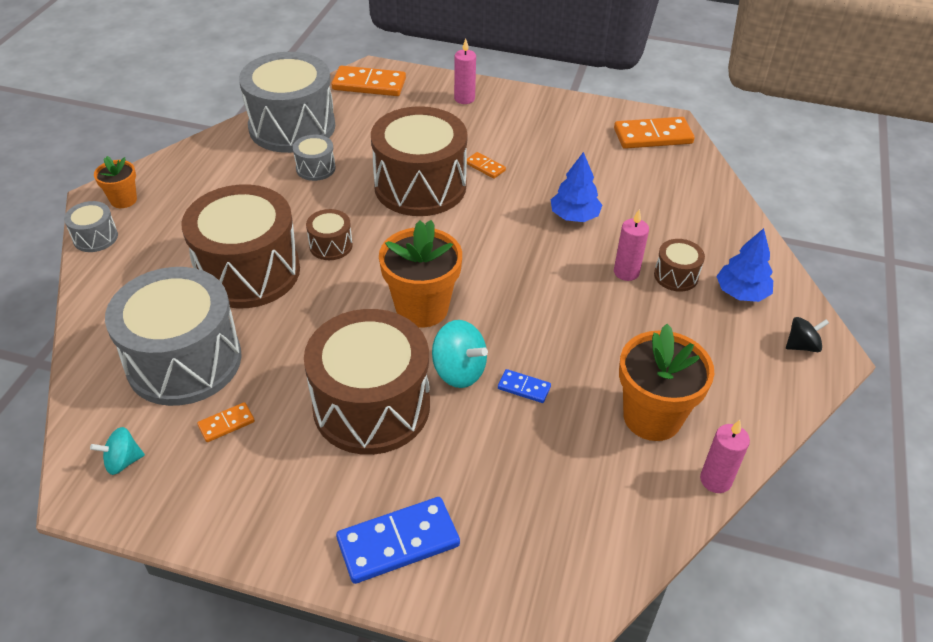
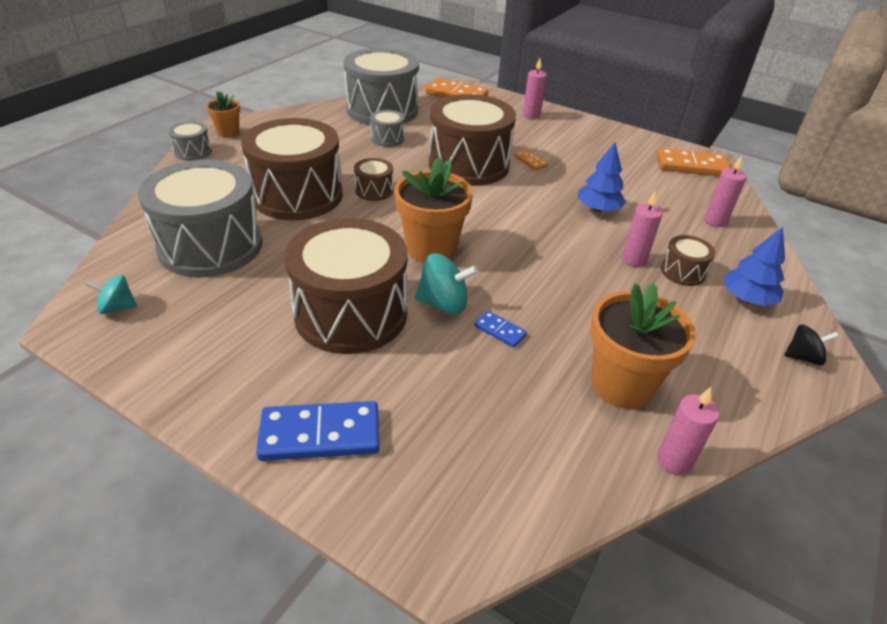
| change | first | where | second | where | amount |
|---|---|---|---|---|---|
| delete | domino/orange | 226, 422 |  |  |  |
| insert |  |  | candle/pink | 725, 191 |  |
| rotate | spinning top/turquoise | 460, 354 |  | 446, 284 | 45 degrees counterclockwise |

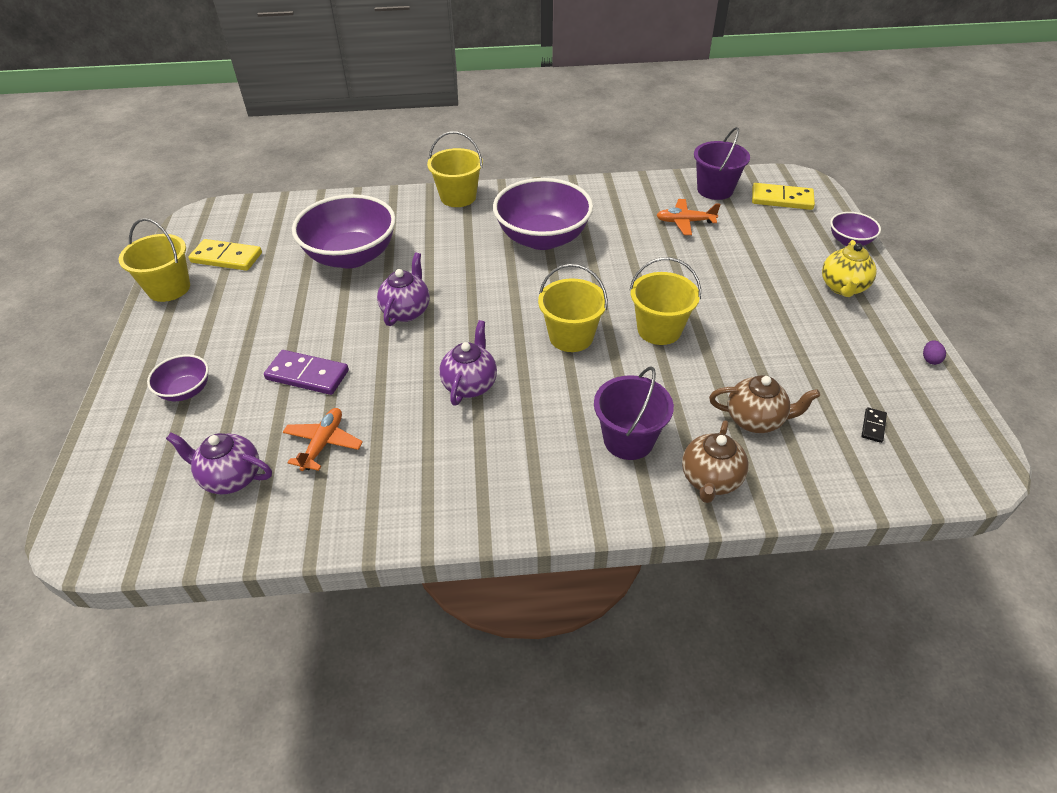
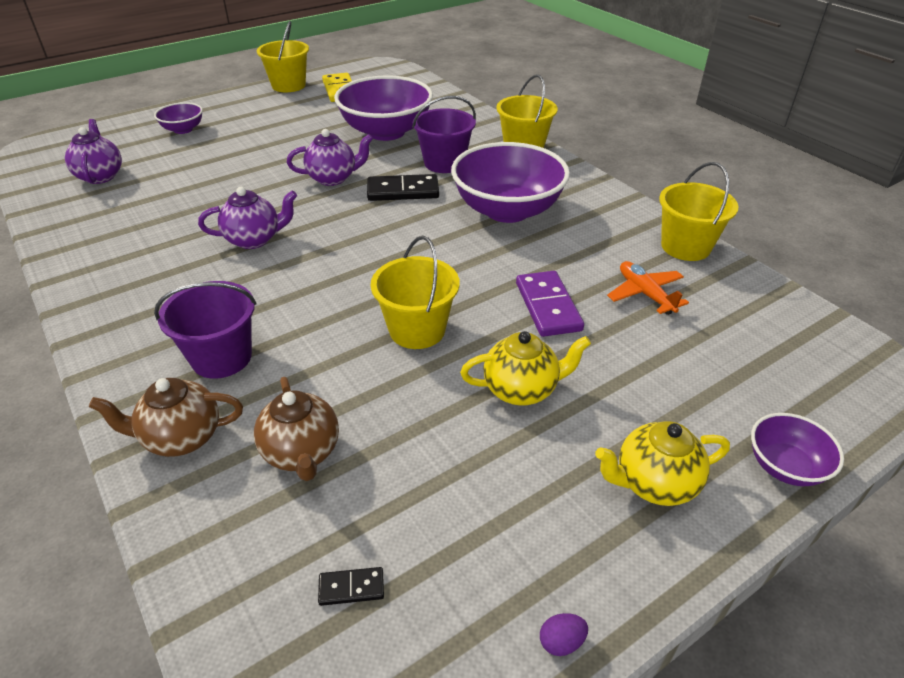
| change | first | where | second | where | amount |
|---|---|---|---|---|---|
| delete | plane/orange | 323, 439 |  |  |  |
| delete | domino/yellow | 783, 196 |  |  |  |
| insert |  |  | domino/black | 403, 187 |  |
| insert |  |  | teapot/yellow | 525, 368 |  |
| move | domino/purple | 306, 372 |  | 550, 304 |  |
| move | bucket/yellow | 573, 308 |  | 698, 211 |  |
| move | bucket/purple | 722, 163 |  | 444, 134 |  |

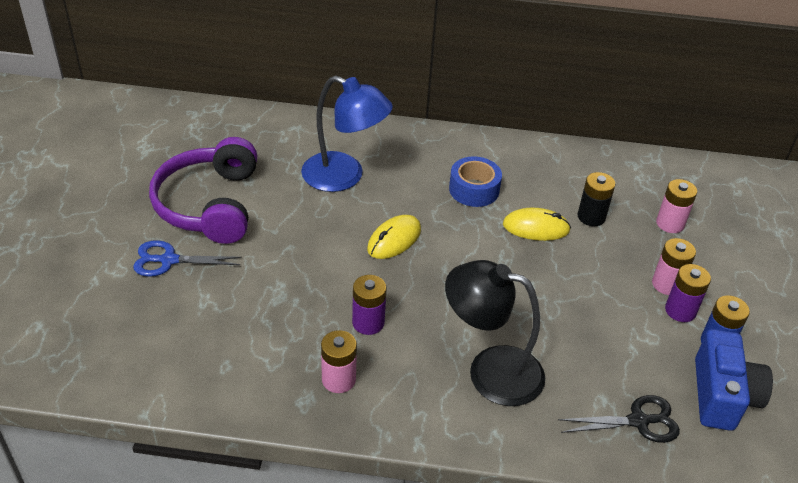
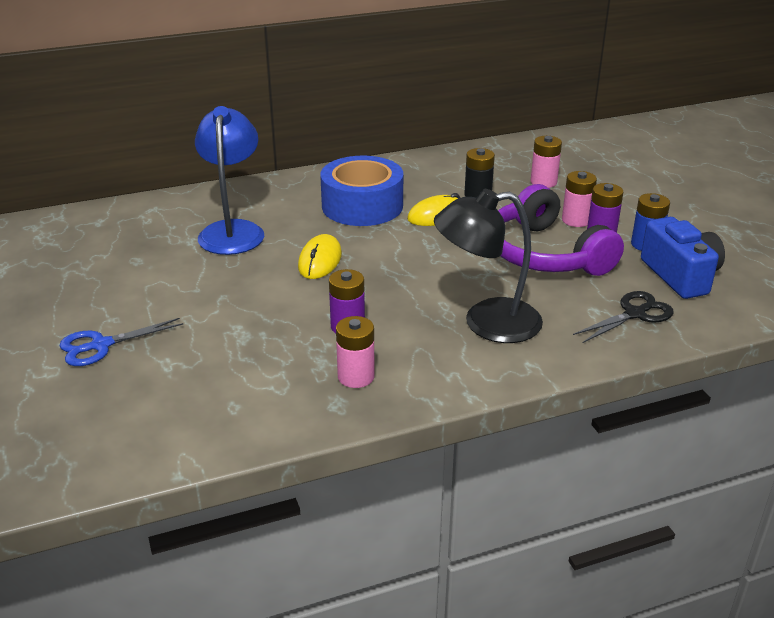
| change | first | where | second | where | amount |
|---|---|---|---|---|---|
| move | headphones/purple | 203, 190 |  | 561, 230 |  |
| rotate | lamp/blue | 347, 134 |  | 229, 180 | 90 degrees counterclockwise |
| resize | tape/blue | 475, 181 |  | 361, 191 | x1.59 |

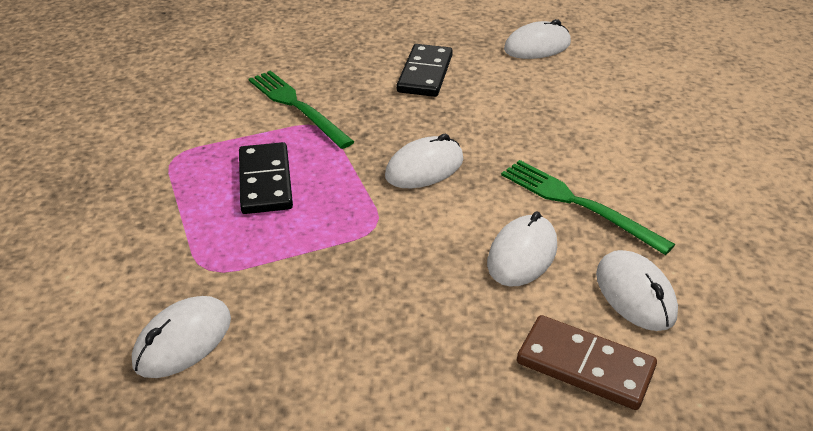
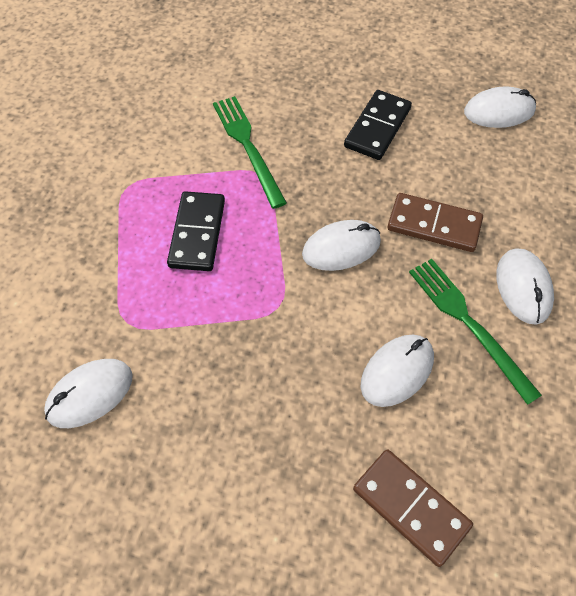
| change | first | where | second | where | amount |
|---|---|---|---|---|---|
| insert |  |  | domino/brown | 435, 222 |  |
| move | mouse/white | 637, 290 |  | 525, 287 |  |

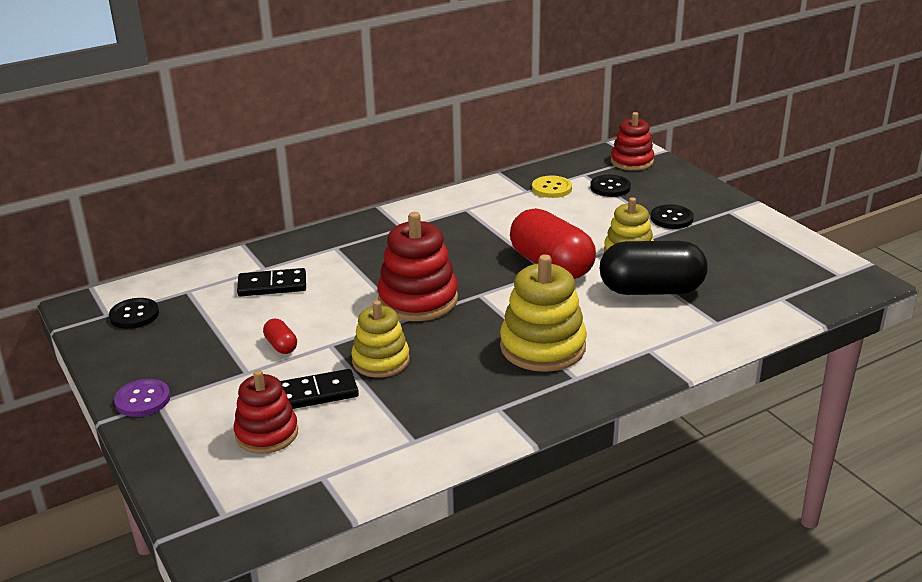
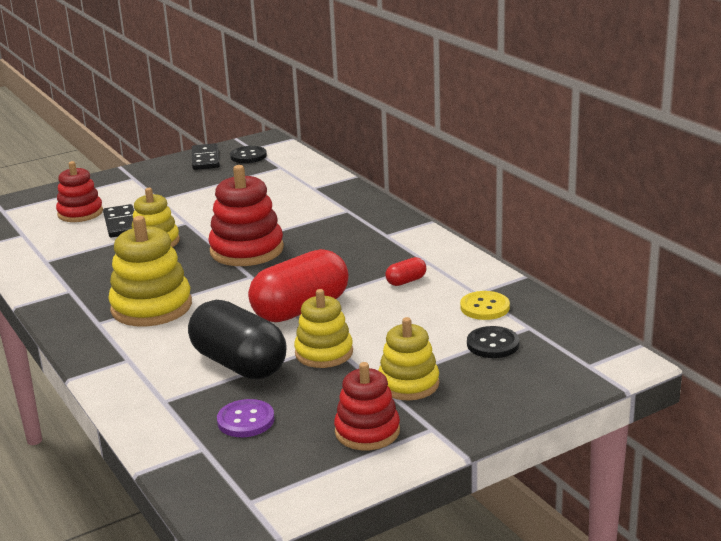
| change | first | where | second | where | amount |
|---|---|---|---|---|---|
| move | button/purple | 142, 398 |  | 245, 418 |  |
| move | domino/black | 271, 282 |  | 206, 156 |  |
| move | capsule/red | 280, 336 |  | 405, 271 |  |
| move | stacking toy/red | 632, 141 |  | 367, 406 |  |
| replace | button/black | 672, 216 | stacking toy/yellow | 409, 358 |  |
| rotate | capsule/black | 654, 268 |  | 237, 339 | 45 degrees counterclockwise |

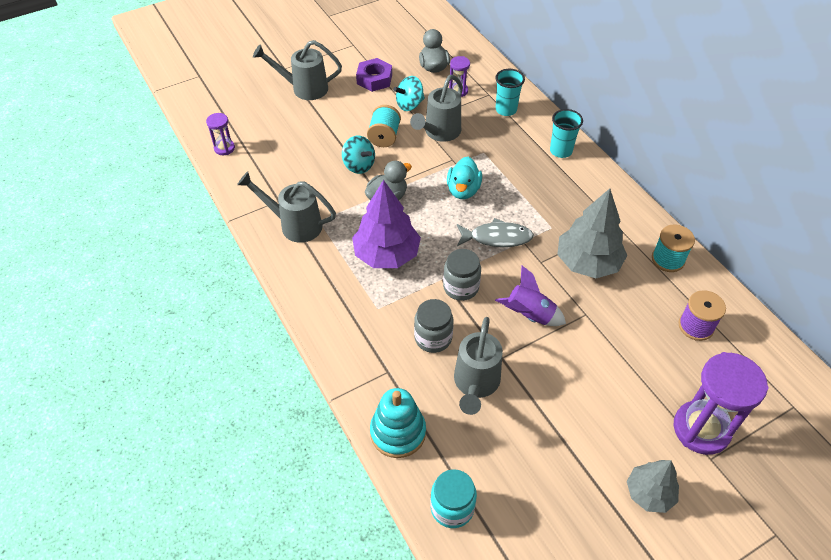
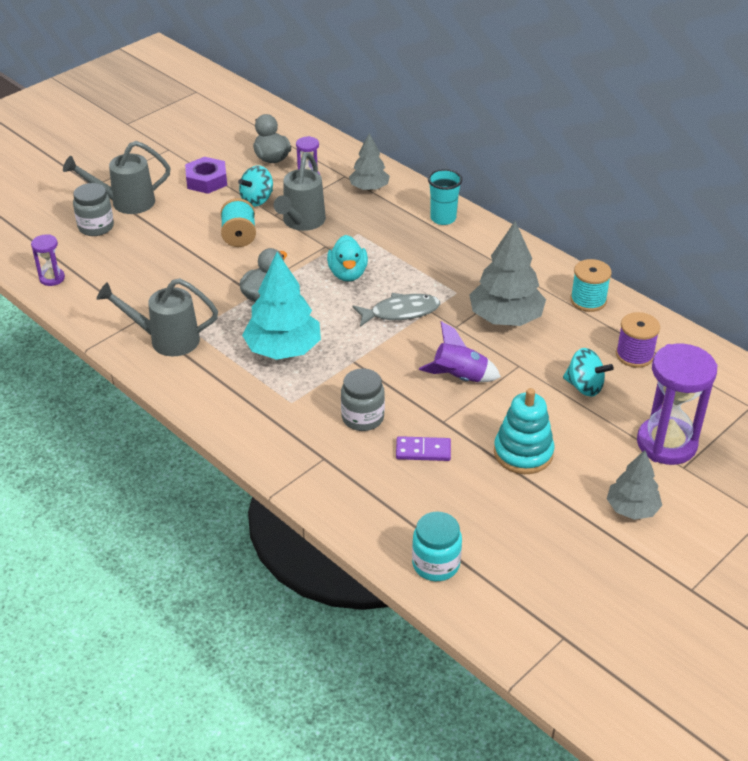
| change | first | where | second | where | amount |
|---|---|---|---|---|---|
| move | spinning top/turquoise | 358, 154 |  | 588, 372 |  |
| move | stacking toy/turquoise | 398, 423 |  | 524, 431 |  |
| move | jar/grey | 462, 275 |  | 93, 209 |  |
| replace | watering can/grey | 478, 366 | domino/purple | 423, 448 |  |
| replace | cup/turquoise | 510, 92 | tree/grey | 369, 162 |  |
| recolor | tree/purple | 386, 224 | tree/turquoise | 281, 306 |  |

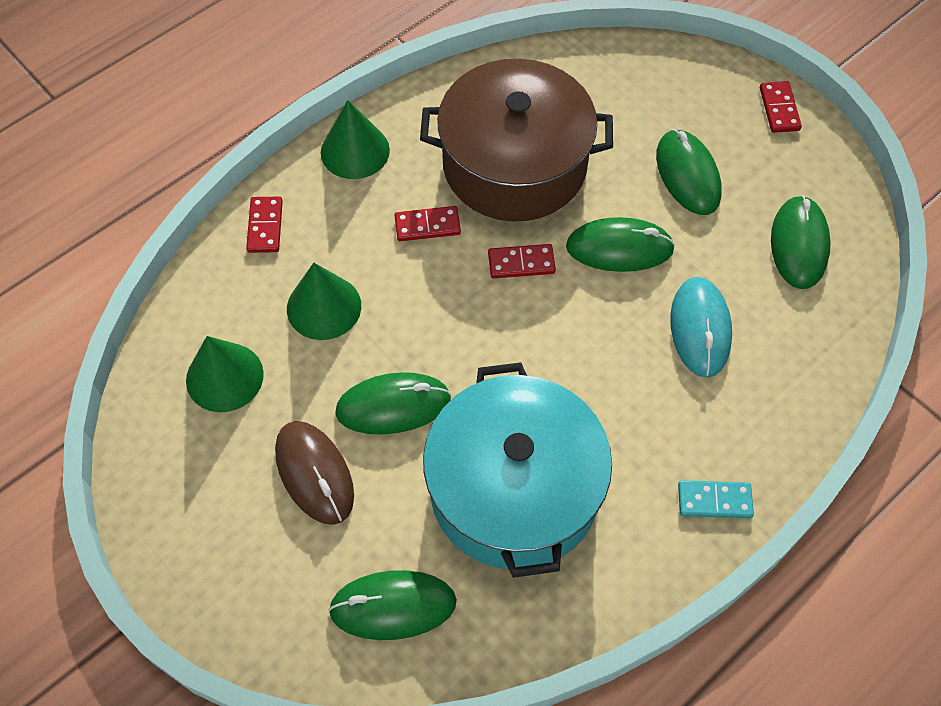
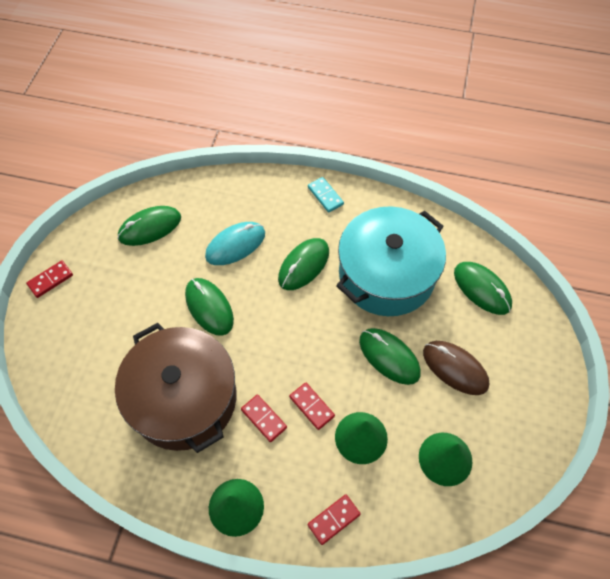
| change | first | where | second | where | amount |
|---|---|---|---|---|---|
| move | domino/red | 522, 261 |  | 312, 406 |  |
| move | mouse/green | 689, 172 |  | 303, 264 |  |
| rotate | mouse/brown | 314, 473 |  | 456, 368 | 75 degrees counterclockwise |

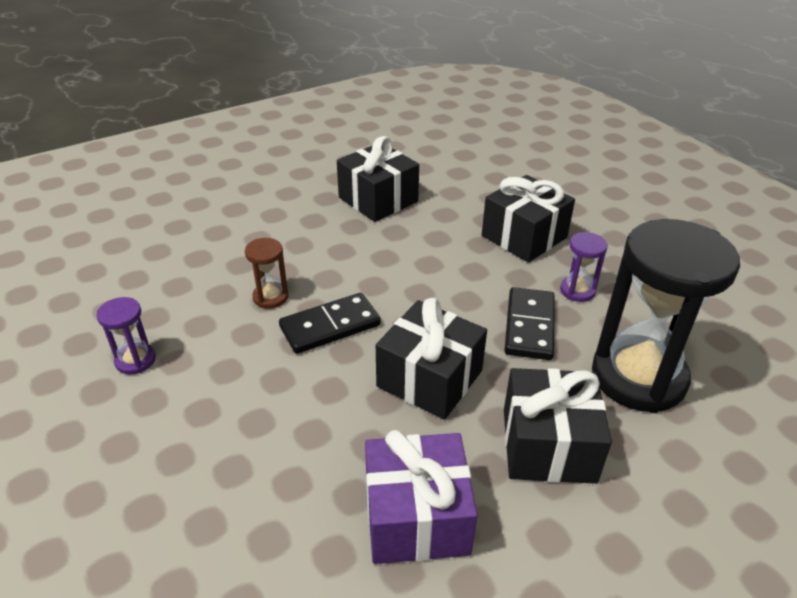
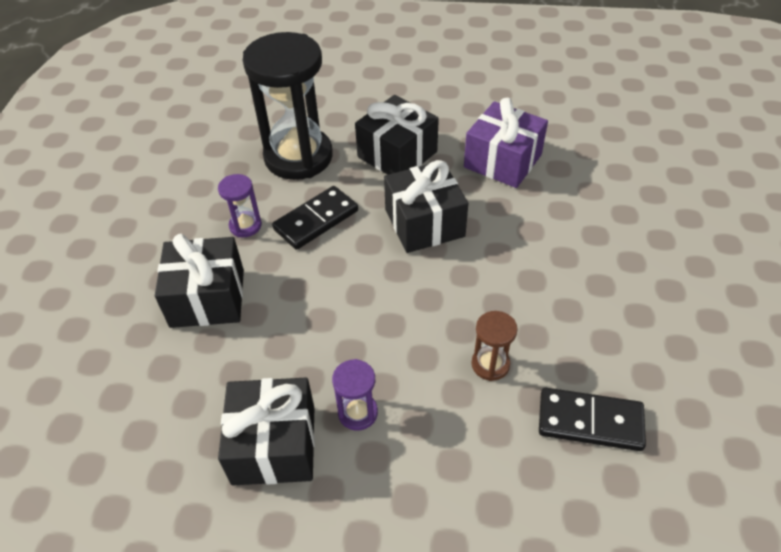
| change | first | where | second | where | amount |
|---|---|---|---|---|---|
| move | hourglass/purple | 126, 336 |  | 355, 395 |  |
| move | domino/black | 330, 323 |  | 592, 419 |  |

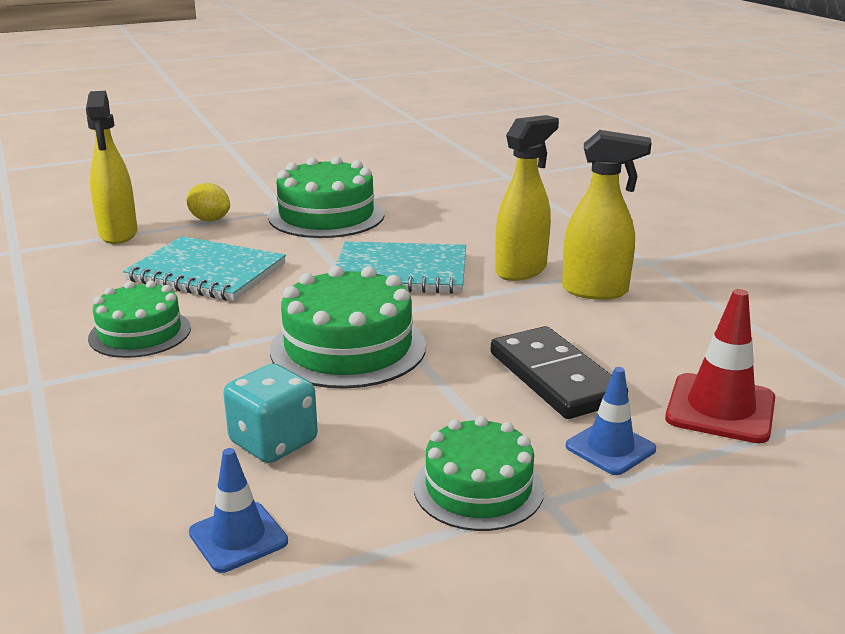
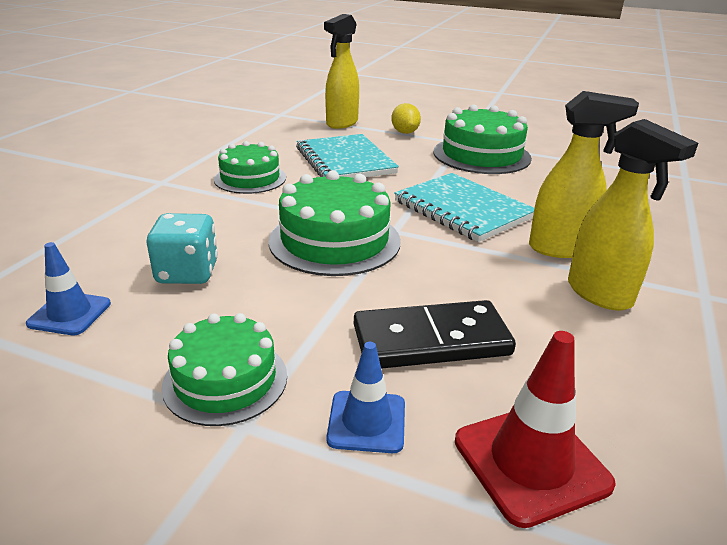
| change | first | where | second | where | amount |
|---|---|---|---|---|---|
| rotate | domino/black | 559, 372 |  | 435, 334 | 60 degrees clockwise |

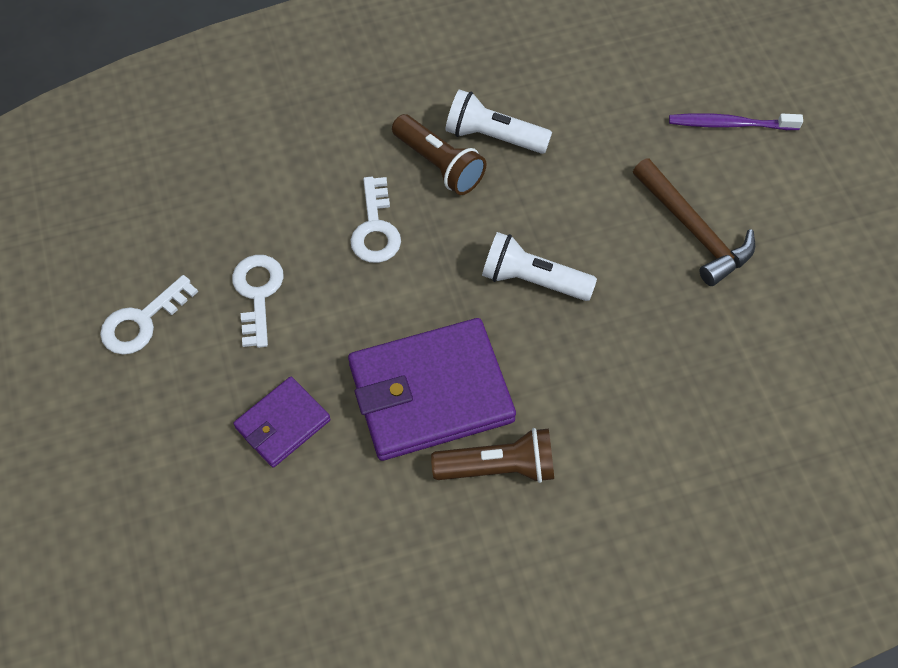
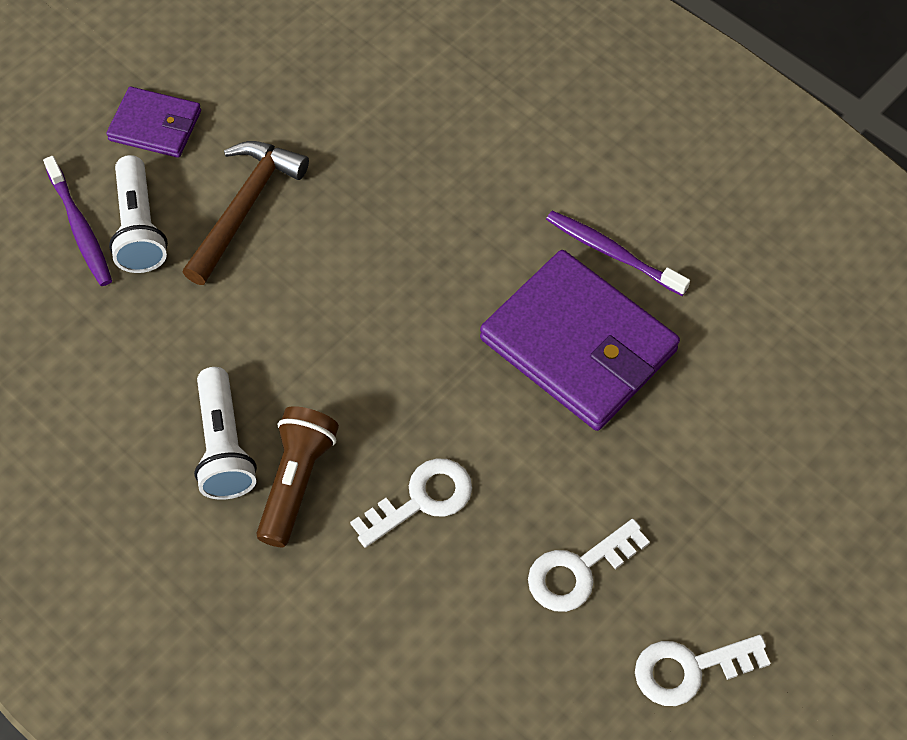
| change | first | where | second | where | amount |
|---|---|---|---|---|---|
| move | wallet/purple | 282, 422 |  | 153, 122 |  |
| move | flashlight/white | 539, 266 |  | 138, 214 |  |
| replace | flashlight/brown | 492, 455 | toothbrush/purple | 618, 253 |  |
| rotate | key/white | 149, 315 |  | 703, 670 | 150 degrees clockwise |

